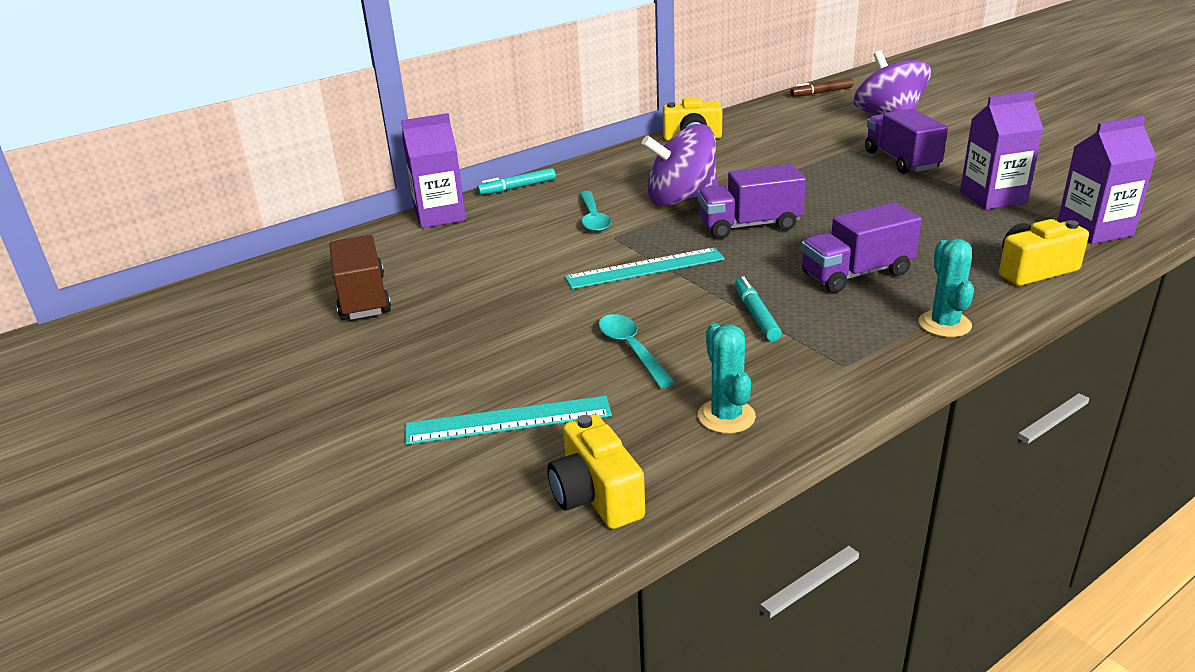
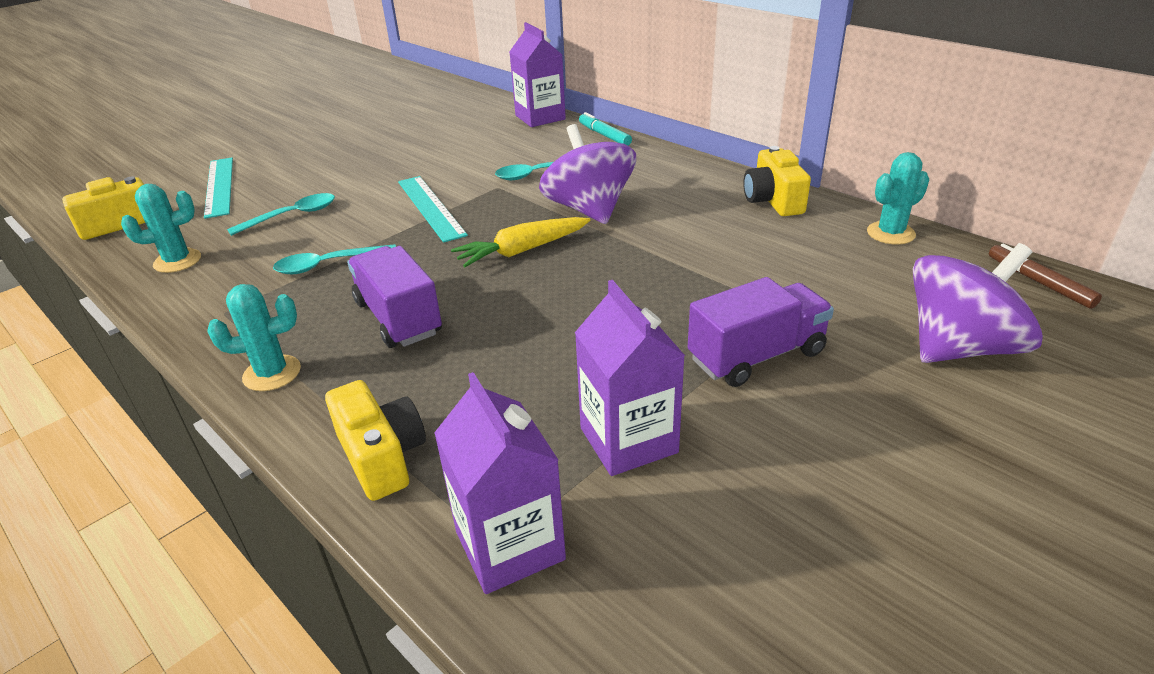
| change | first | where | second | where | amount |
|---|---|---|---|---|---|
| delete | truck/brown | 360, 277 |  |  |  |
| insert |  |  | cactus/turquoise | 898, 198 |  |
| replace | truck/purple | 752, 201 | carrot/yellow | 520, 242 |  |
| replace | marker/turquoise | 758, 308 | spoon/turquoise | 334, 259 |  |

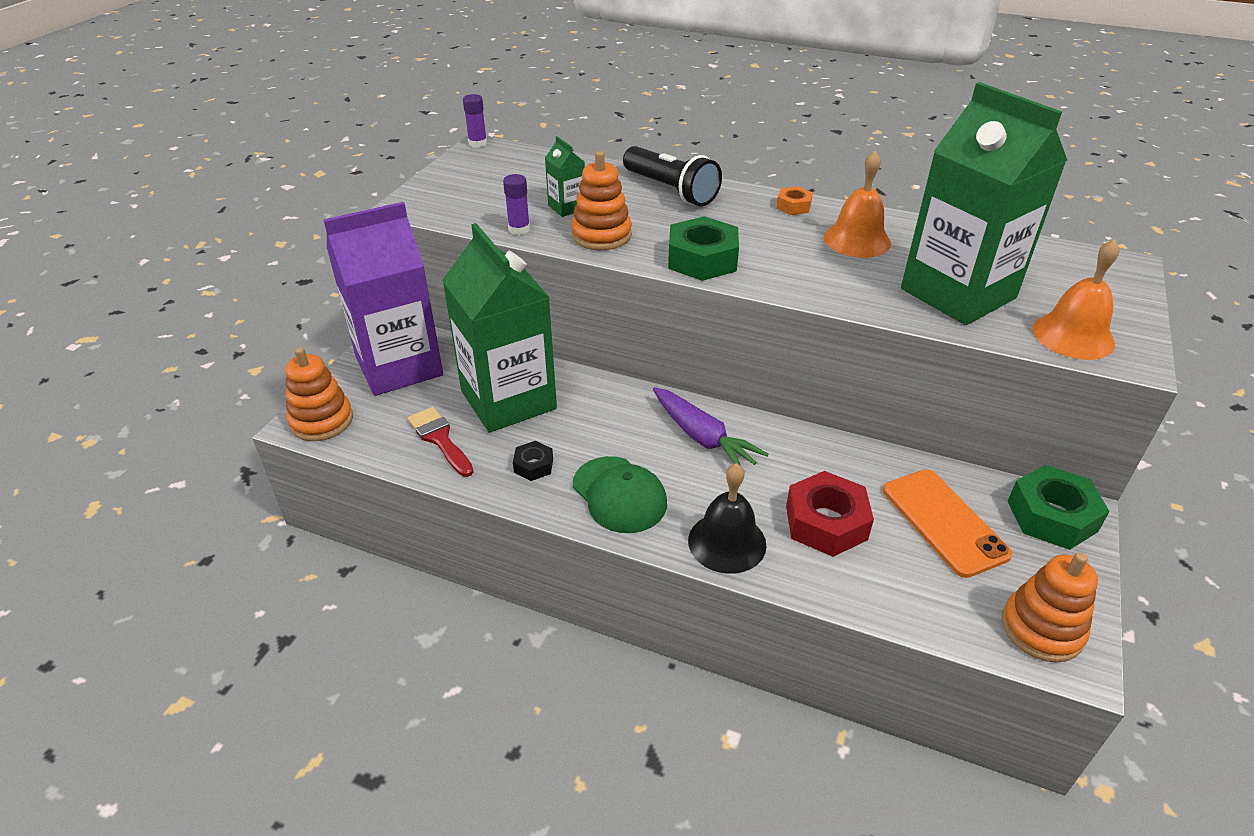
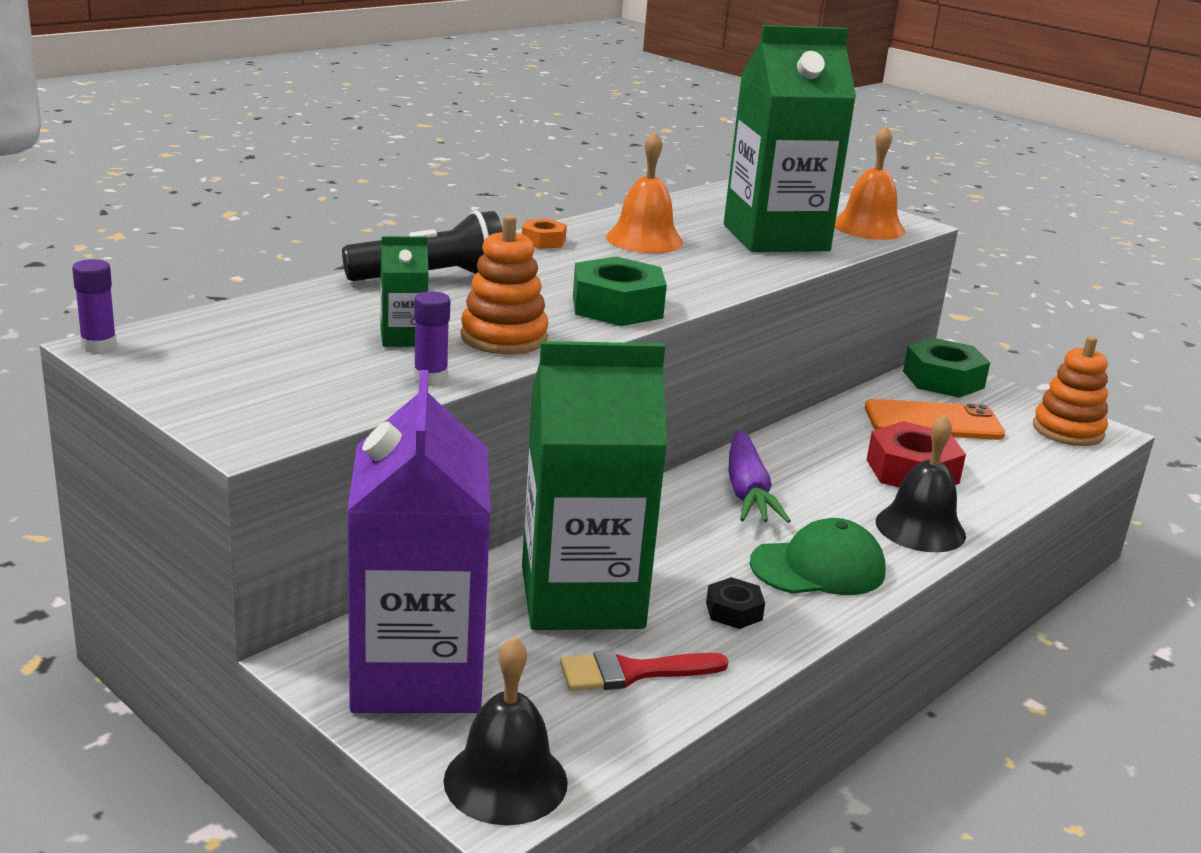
| change | first | where | second | where | amount |
|---|---|---|---|---|---|
| replace | stacking toy/orange | 319, 394 | bell/black | 506, 730 |  |
| rotate | carrot/purple | 710, 426 |  | 759, 476 | 105 degrees clockwise |

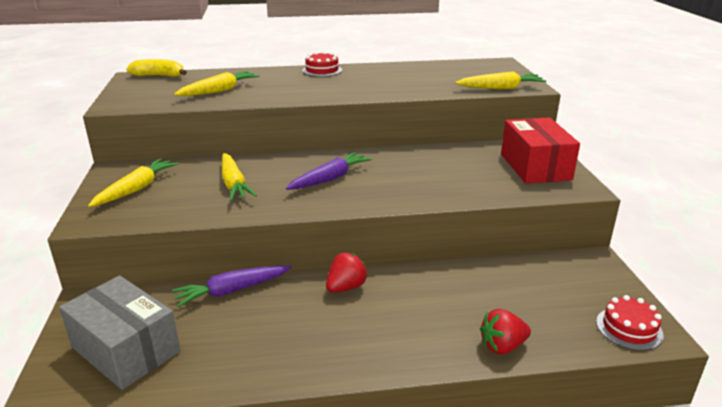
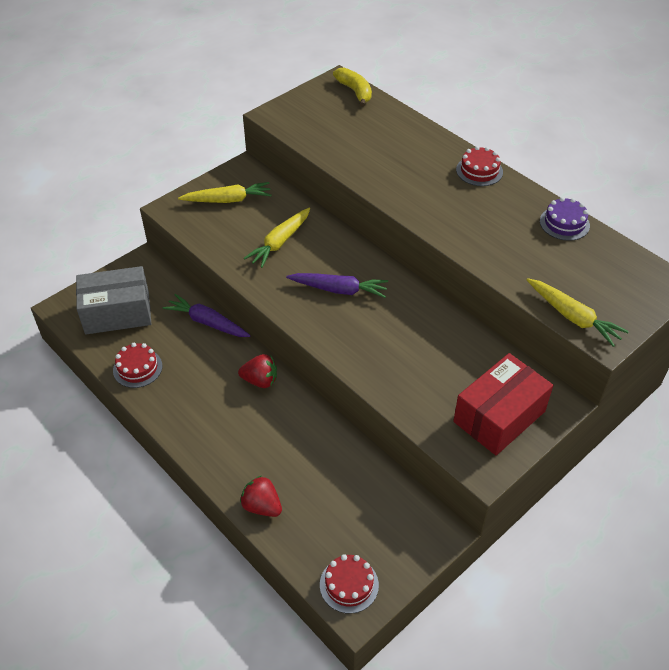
| change | first | where | second | where | amount |
|---|---|---|---|---|---|
| delete | carrot/yellow | 217, 83 |  |  |  |
| insert |  |  | cake/red | 137, 365 |  |
| insert |  |  | cake/purple | 565, 219 |  |
| rotate | box/grey | 120, 333 |  | 113, 300 | 75 degrees clockwise |

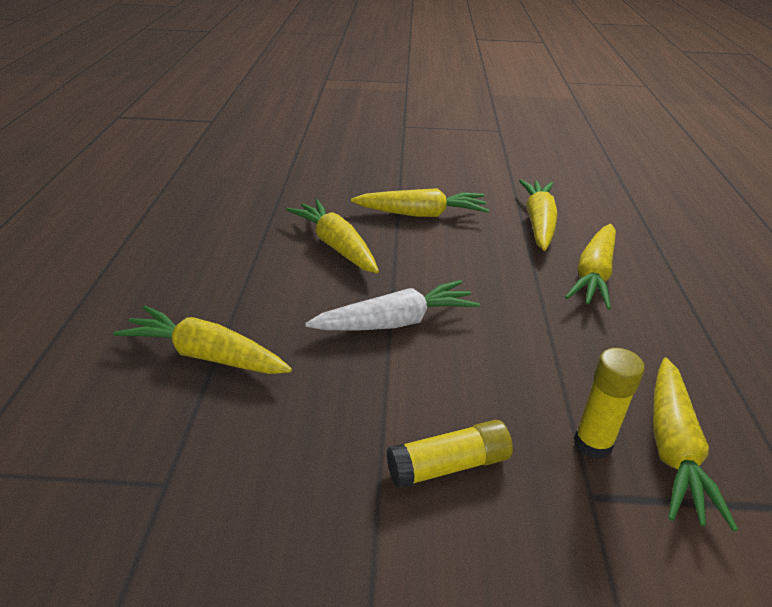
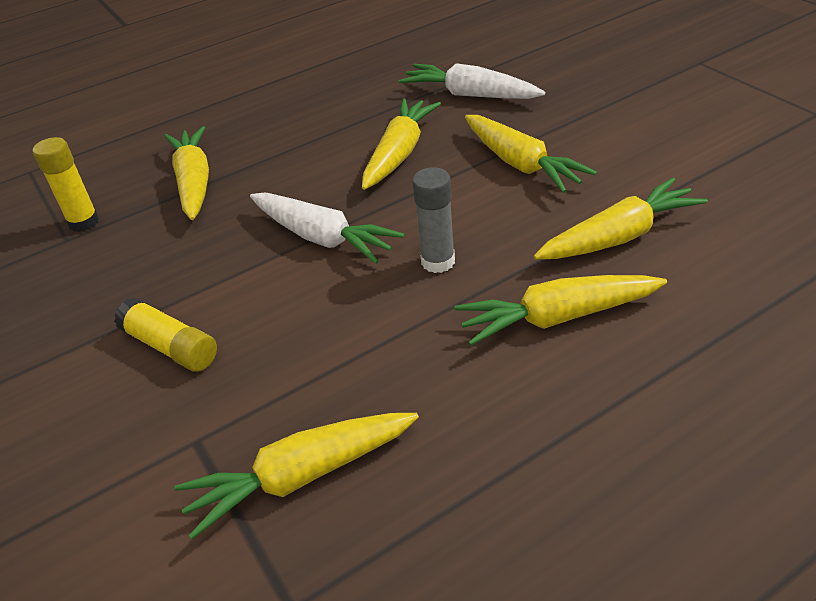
| change | first | where | second | where | amount |
|---|---|---|---|---|---|
| insert |  |  | carrot/white | 472, 81 |  |
| insert |  |  | glue stick/grey | 433, 220 |  |
| move | glue stick/yellow | 609, 403 |  | 66, 184 |  |

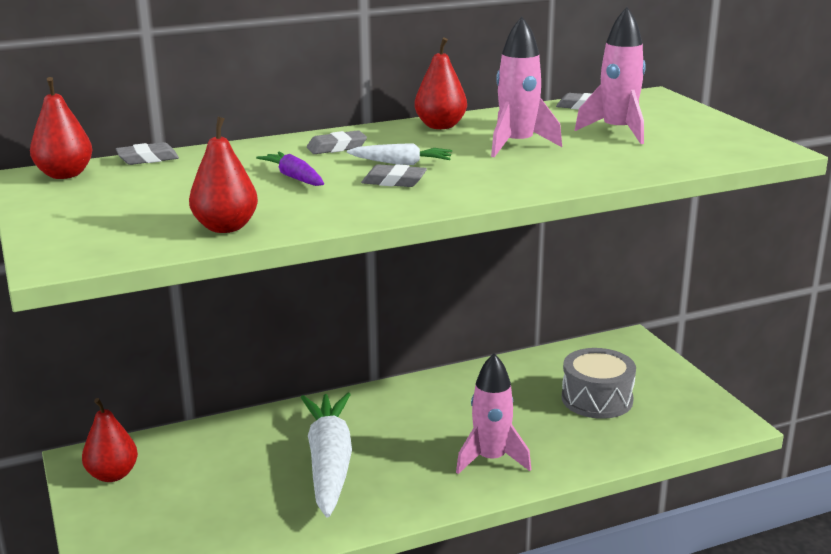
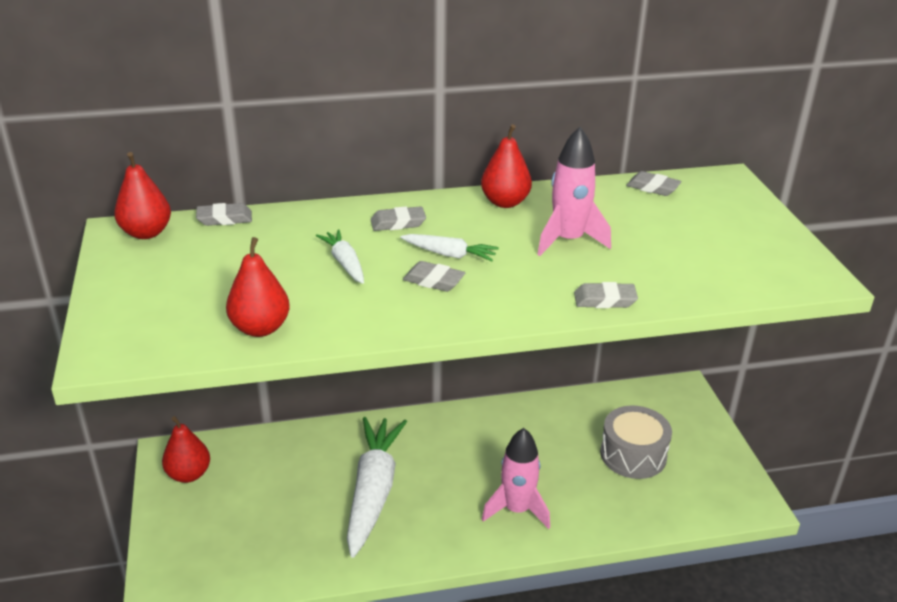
| change | first | where | second | where | amount |
|---|---|---|---|---|---|
| delete | rocket/pink | 610, 75 |  |  |  |
| insert |  |  | eraser/grey | 606, 295 |  |
| recolor | carrot/purple | 290, 169 | carrot/white | 340, 256 |  |

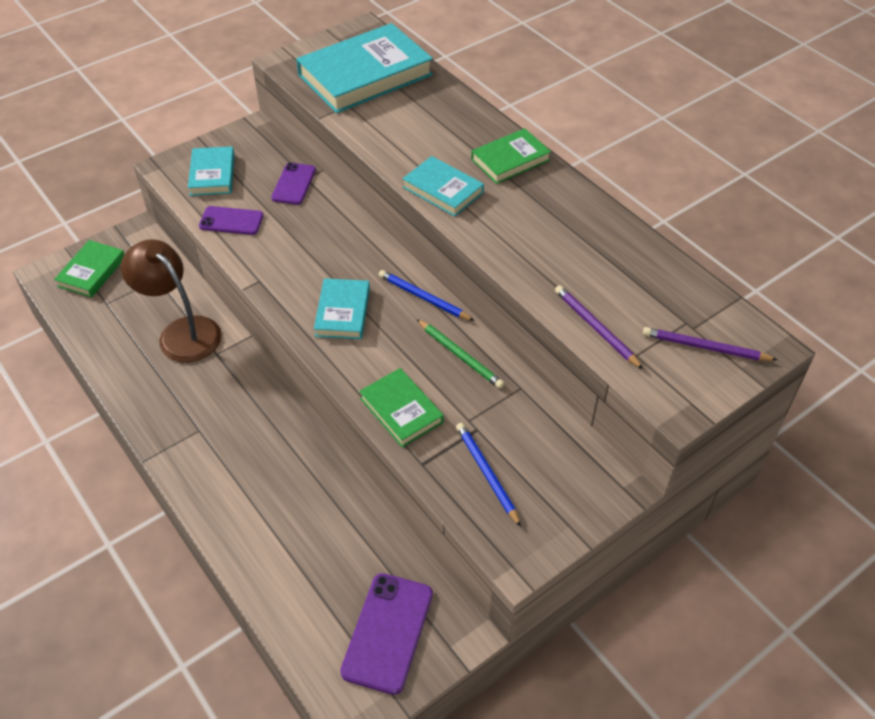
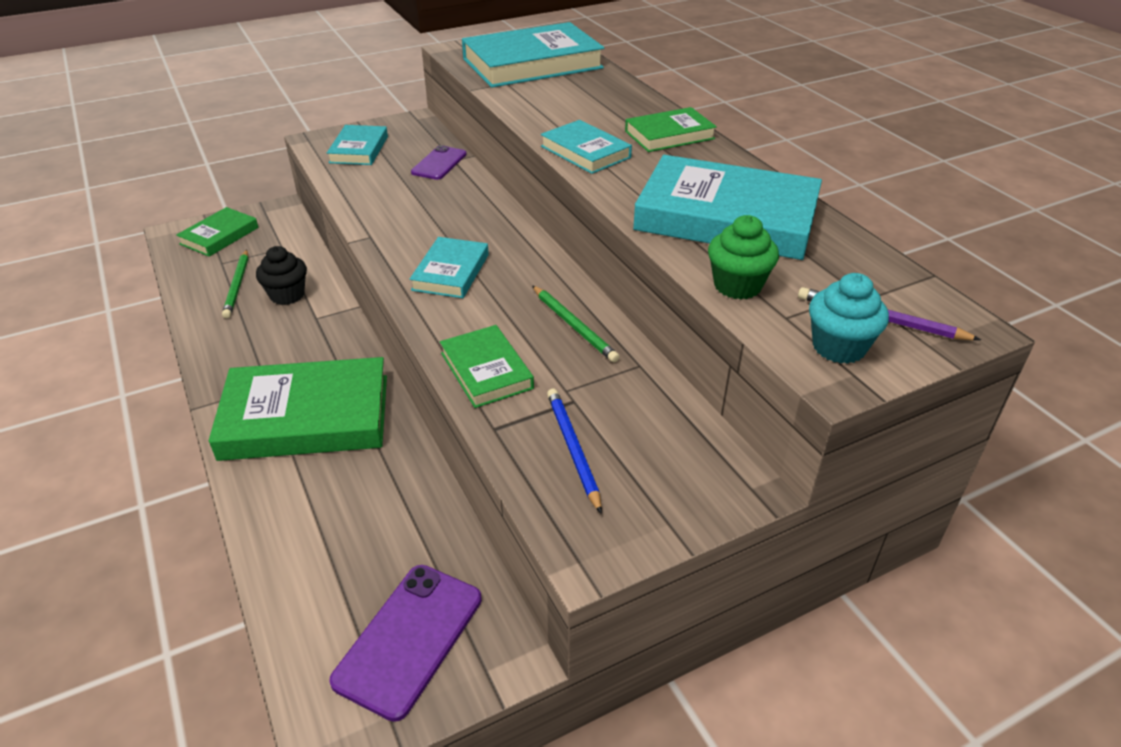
| change | first | where | second | where | amount |
|---|---|---|---|---|---|
| delete | phone/purple | 231, 220 |  |  |  |
| delete | pencil/blue | 426, 295 |  |  |  |
| insert |  |  | book/green | 298, 409 |  |
| insert |  |  | pencil/green | 235, 284 |  |
| insert |  |  | book/turquoise | 727, 207 |  |
| insert |  |  | cupcake/turquoise | 849, 318 |  |
| replace | lamp/brown | 171, 301 | cupcake/black | 281, 275 |  |
| replace | pencil/purple | 599, 327 | cupcake/green | 743, 257 |  |

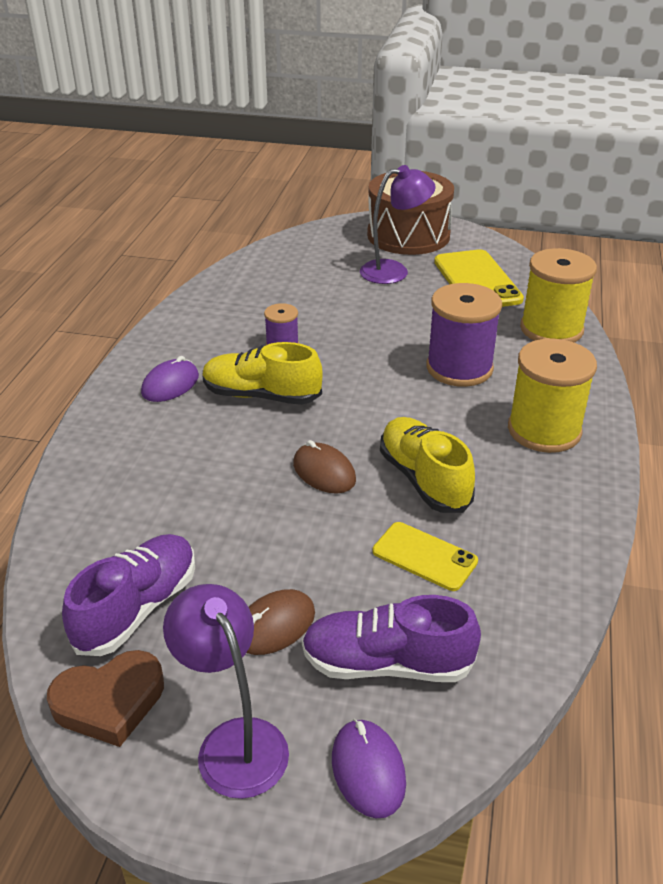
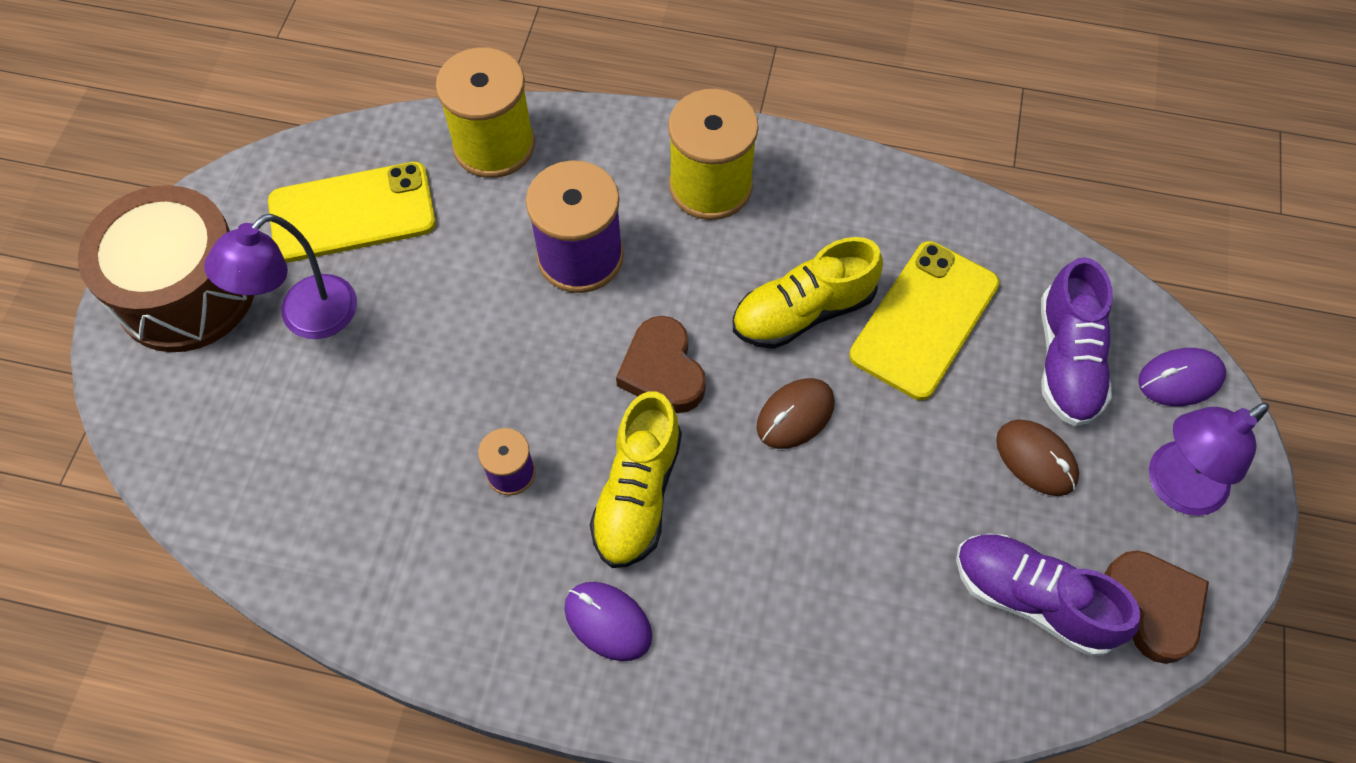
| change | first | where | second | where | amount |
|---|---|---|---|---|---|
| insert |  |  | heart/brown | 661, 364 |  |
| rotate | lamp/purple | 398, 224 |  | 280, 276 | 120 degrees counterclockwise |
| resize | phone/yellow | 425, 556 |  | 924, 320 | x1.65 |

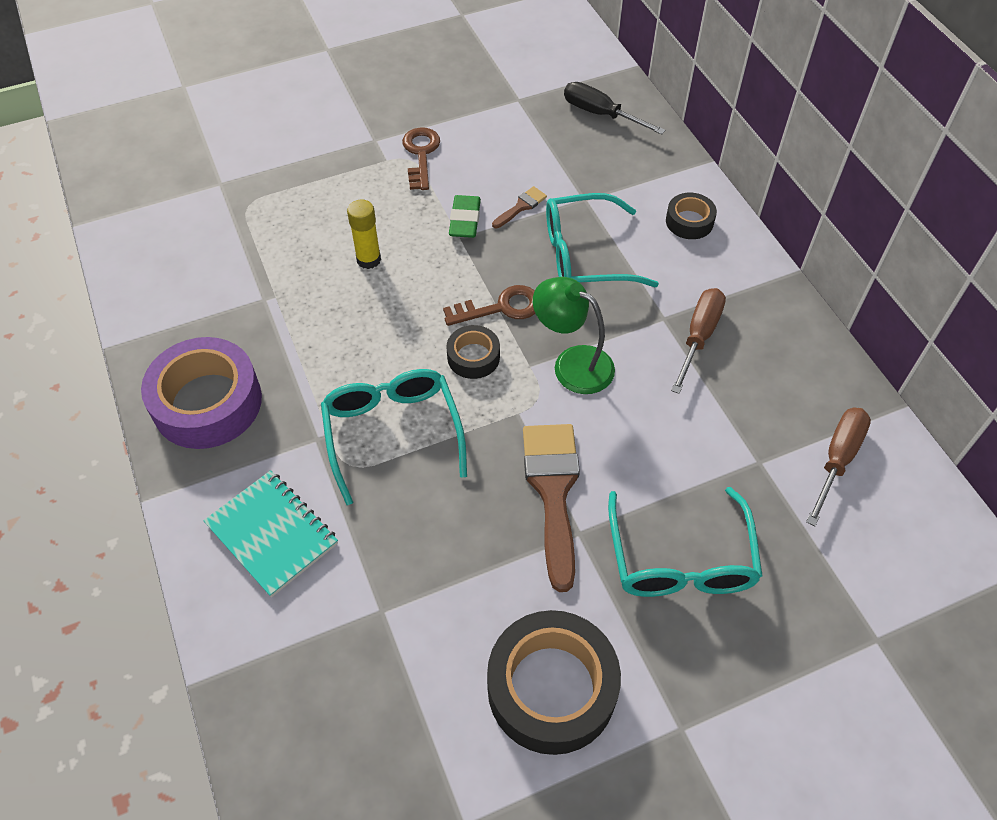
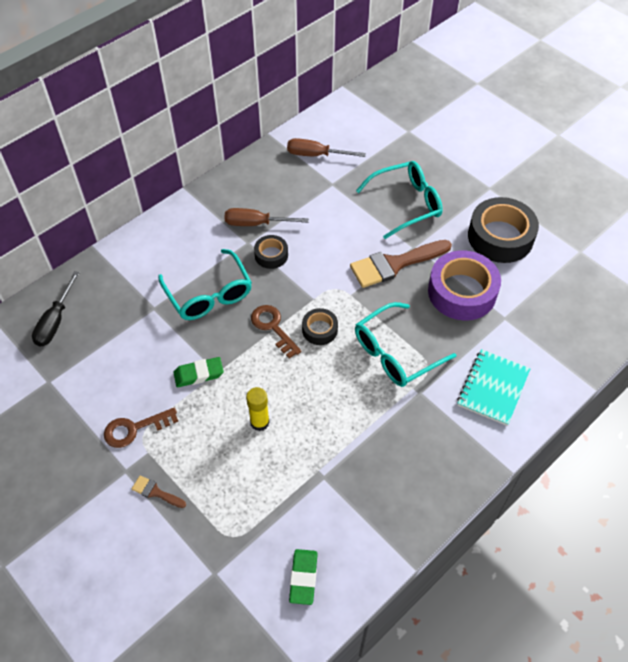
| change | first | where | second | where | amount |
|---|---|---|---|---|---|
| delete | lamp/green | 574, 335 |  |  |  |
| insert |  |  | eraser/green | 303, 577 |  |
| move | tape/purple | 201, 393 |  | 464, 285 |  |
| move | brush/brown | 519, 207 |  | 159, 491 |  |
| move | tape/black | 691, 216 |  | 271, 252 |  |

